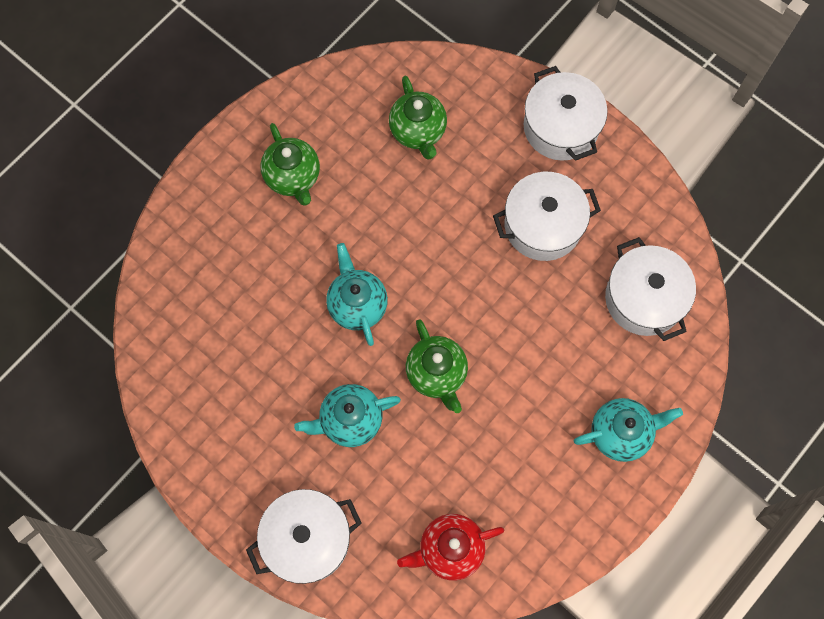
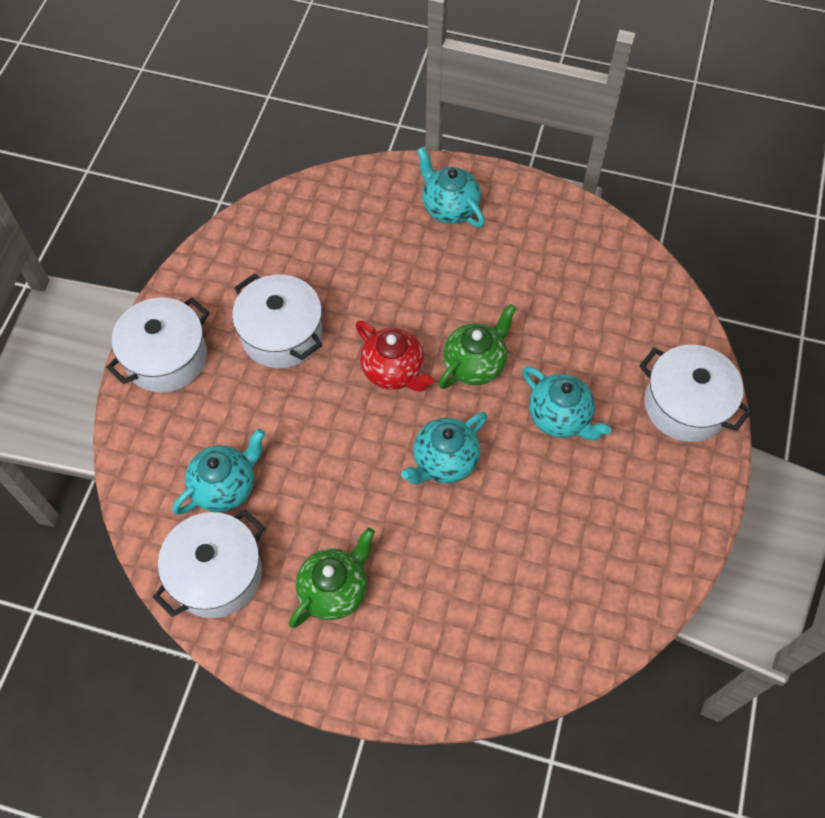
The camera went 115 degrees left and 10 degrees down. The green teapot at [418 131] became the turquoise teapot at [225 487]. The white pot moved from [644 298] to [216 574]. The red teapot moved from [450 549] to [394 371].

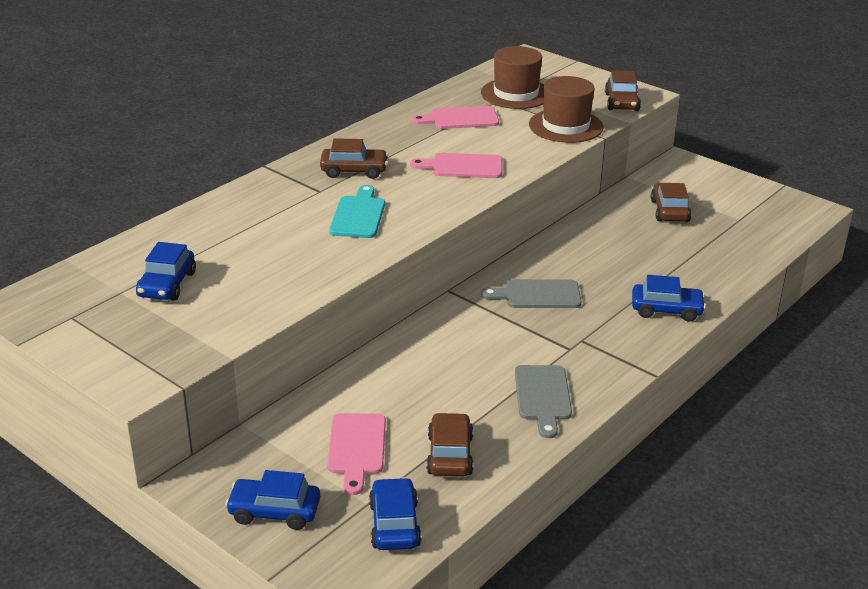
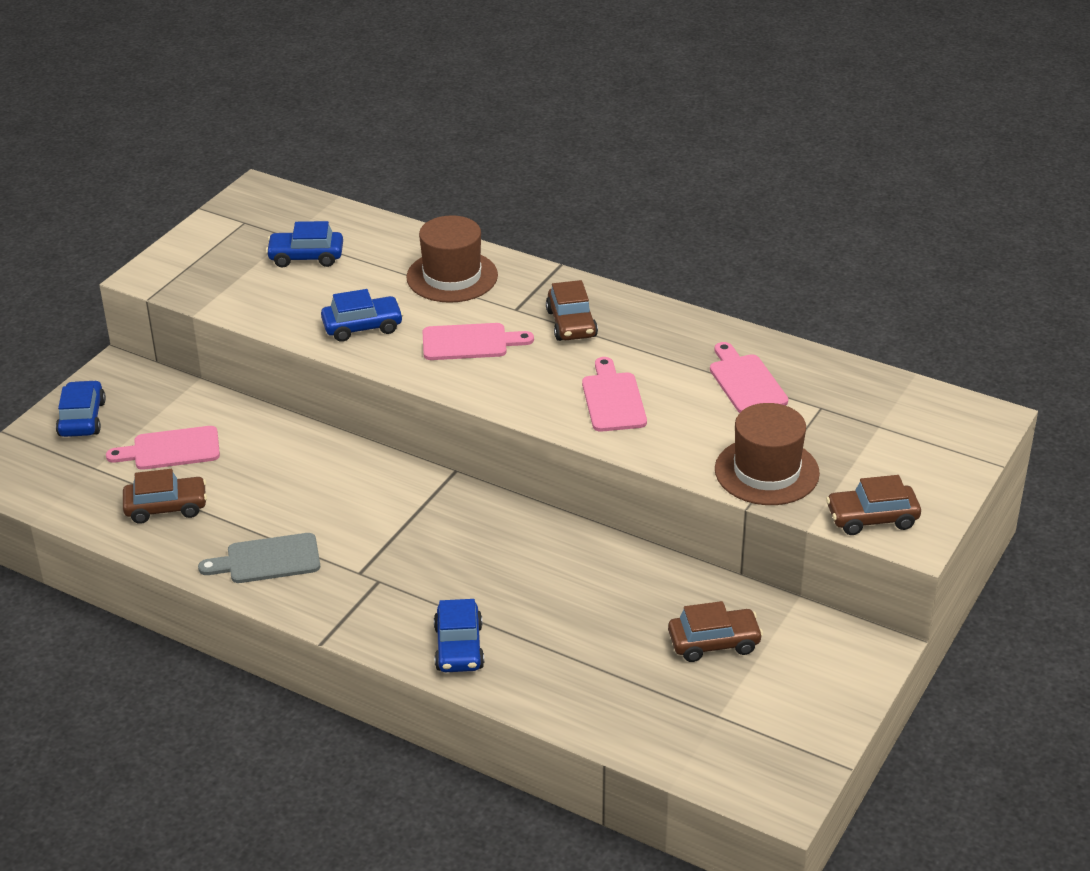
The camera went 80 degrees right and 5 degrees up. The brown hat moved from [516 94] to [452 276]. The turquoise cutting board at [358 215] became the pink cutting board at [470 342]. The grey cutting board at [537 295] disappeared. The blue car moved from [394 524] to [362 327].

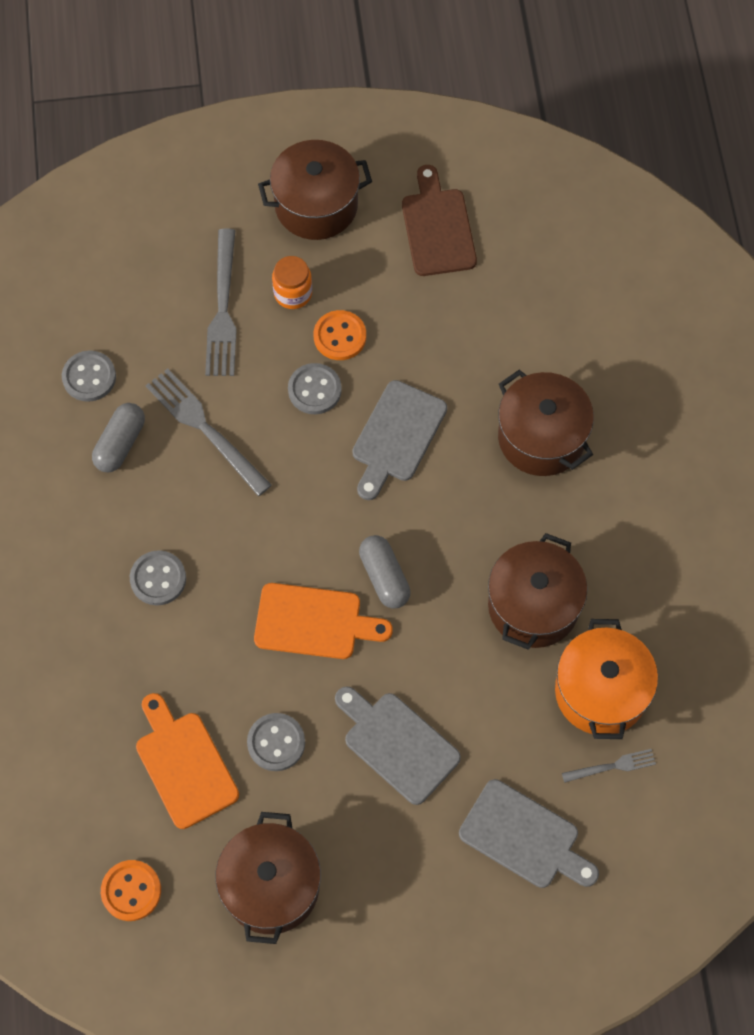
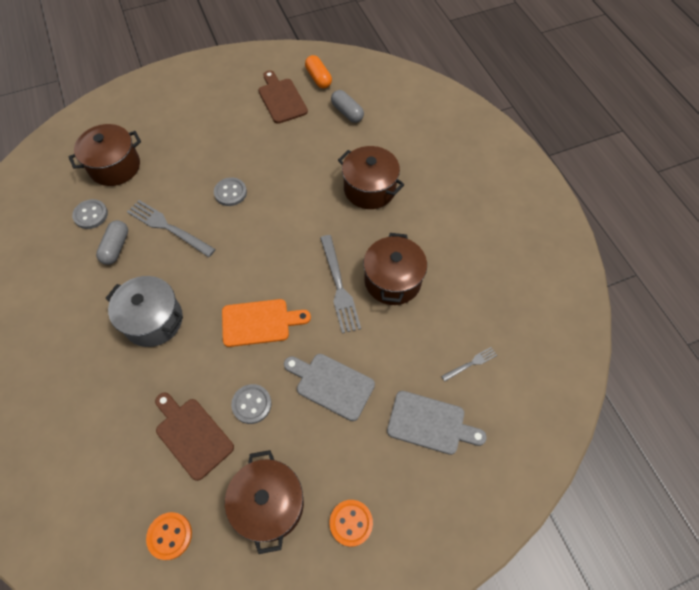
The camera went 15 degrees left and 5 degrees down. The brown pot moved from [316 205] to [115 166]. The grey fork moved from [223 309] to [339 287]. The orange jar at [293 293] disappeared. The orange button moved from [340 336] to [351 523]. The grey cutting board at [397 436] disappeared. The grey capsule moved from [384 577] to [347 112]. The grey button at [158 579] was replaced by the grey pot at [153 320]. The orange pot at [601 691] disappeared. The orange cutting board at [184 764] became the brown cutting board at [192 435]. The orange capsule at [318 78] appeared.

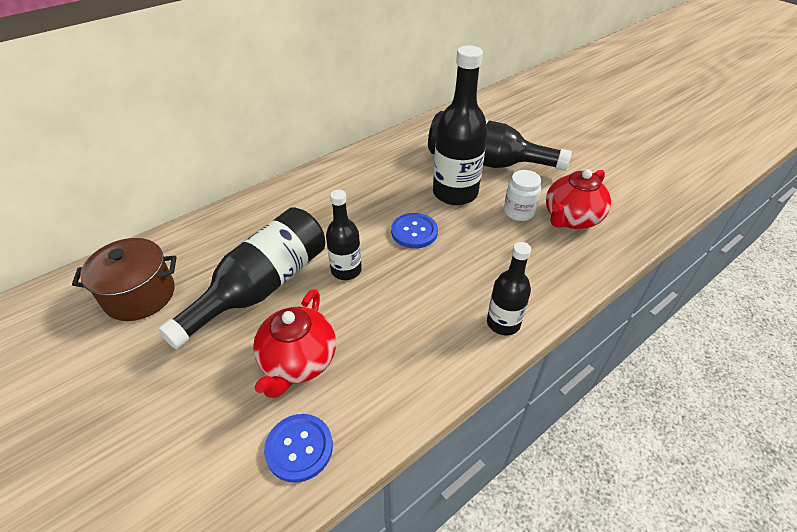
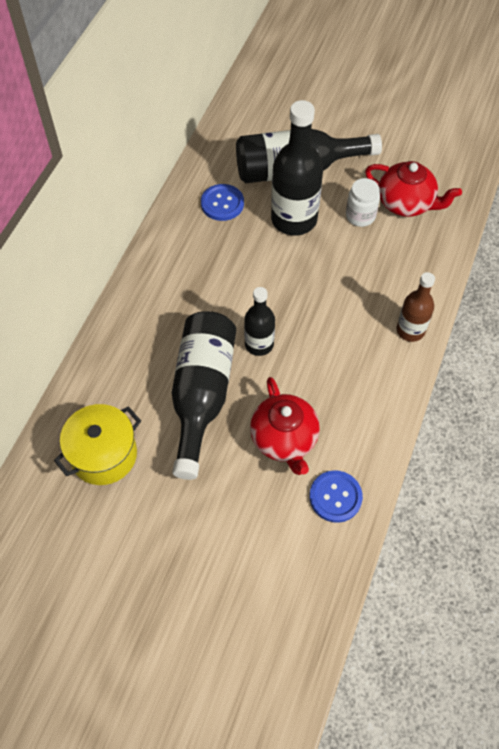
The camera went 30 degrees left and 15 degrees up. The red teapot at [571 218] turned 75 degrees counterclockwise. The blue button moved from [414 232] to [222 203]. The brown pot at [140 295] became the yellow pot at [104 455]. The black bottle at [503 323] became the brown bottle at [410 330].

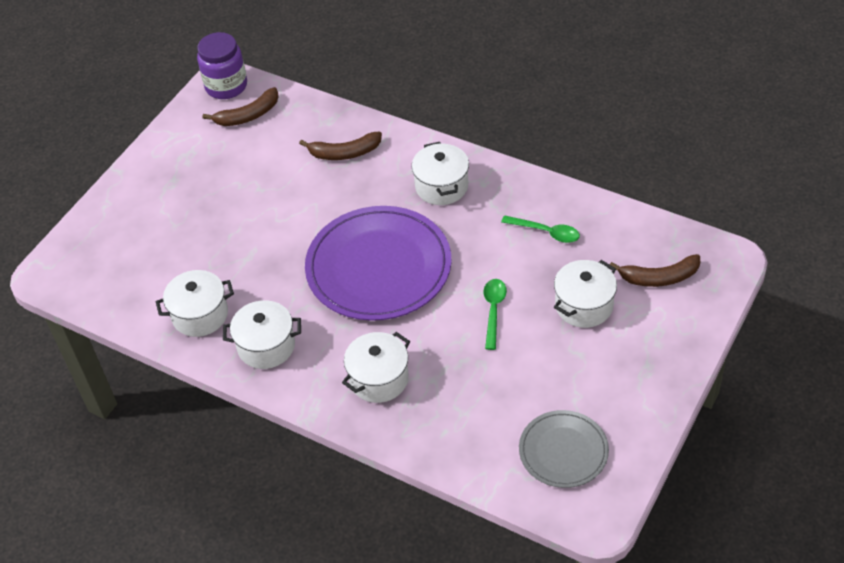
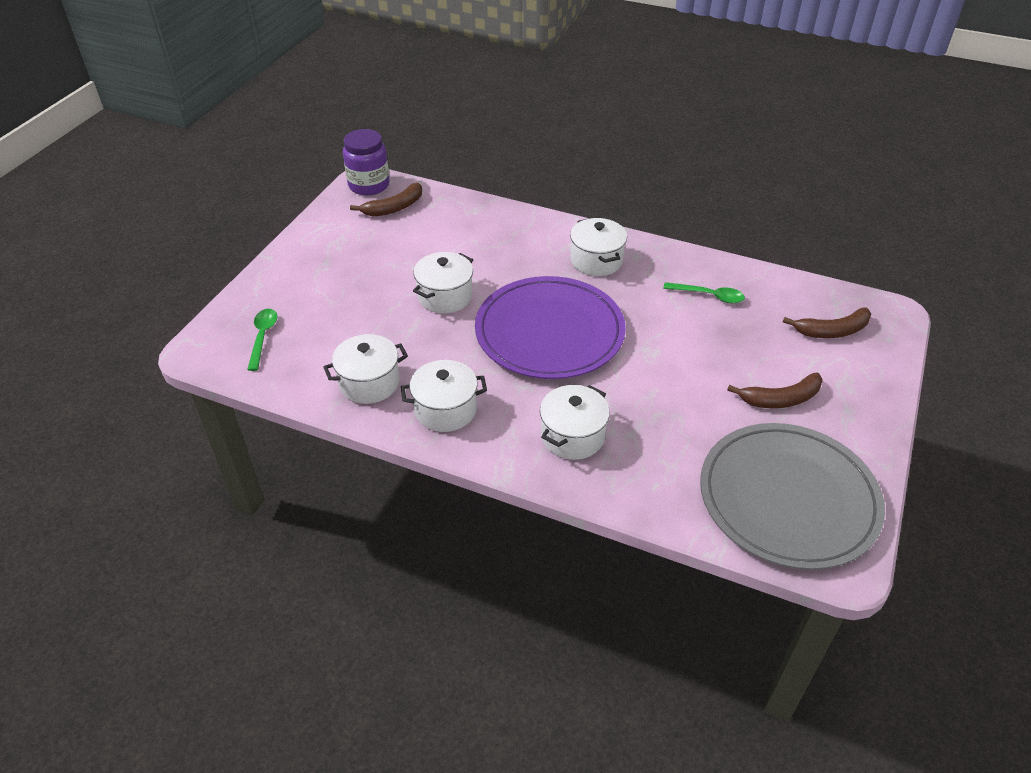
The camera went 10 degrees left and 5 degrees down. The brown banana moved from [345 153] to [781 399]. The white pot moved from [584 305] to [445 296]. The green spoon moved from [493 311] to [263 337]. The grey plate at [563 451] changed to 1.84 times the size.

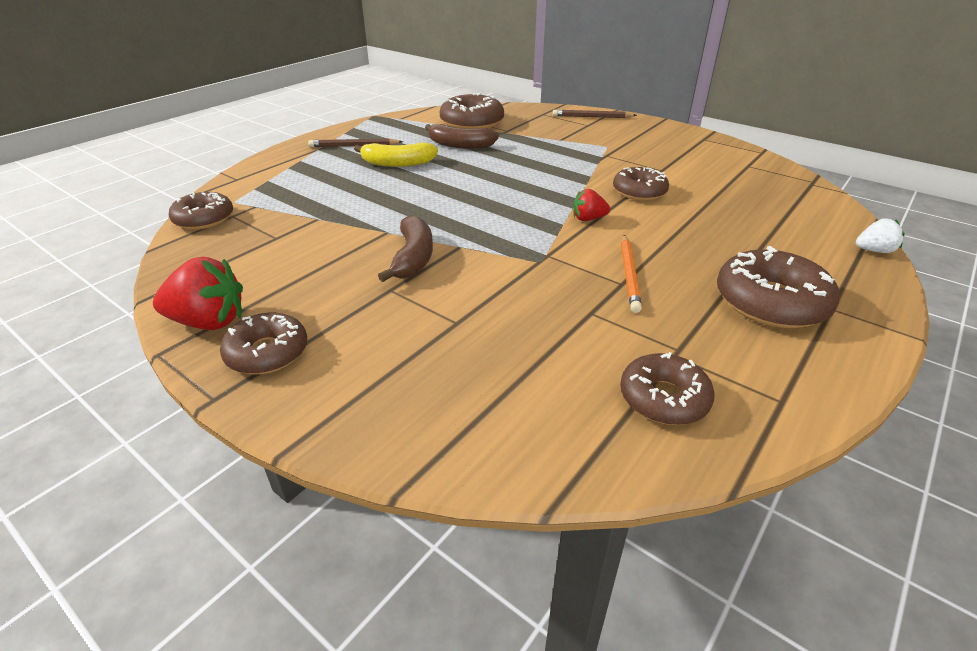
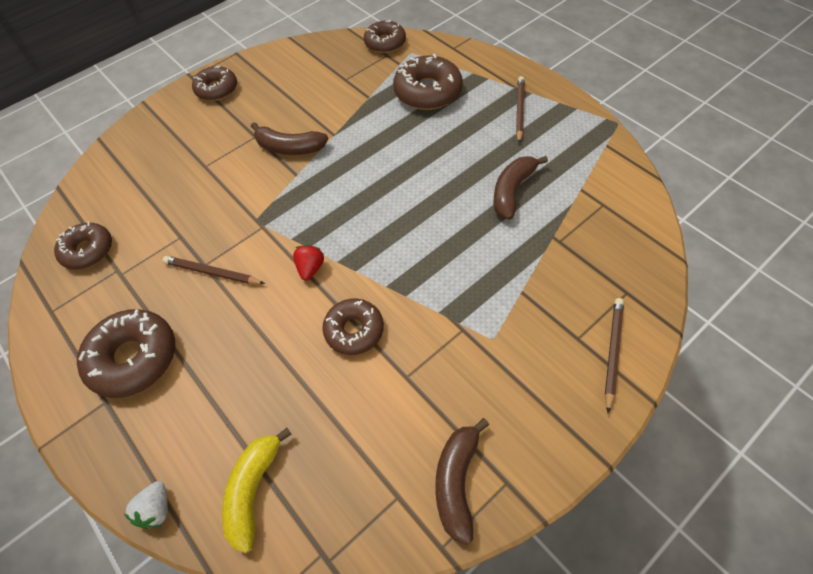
The camera went 105 degrees right and 20 degrees up. The brown donut moved from [472 123] to [428 92]. The yellow banana moved from [397 163] to [253 490]. The orange pencil at [629 275] became the brown pencil at [212 273]. The red strawberry at [209 322] disappeared. The brown banana at [456 482] appeared.

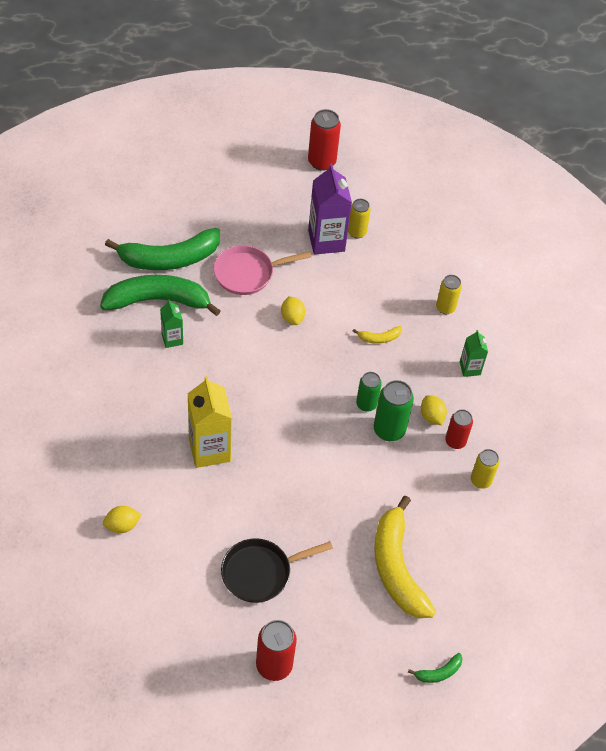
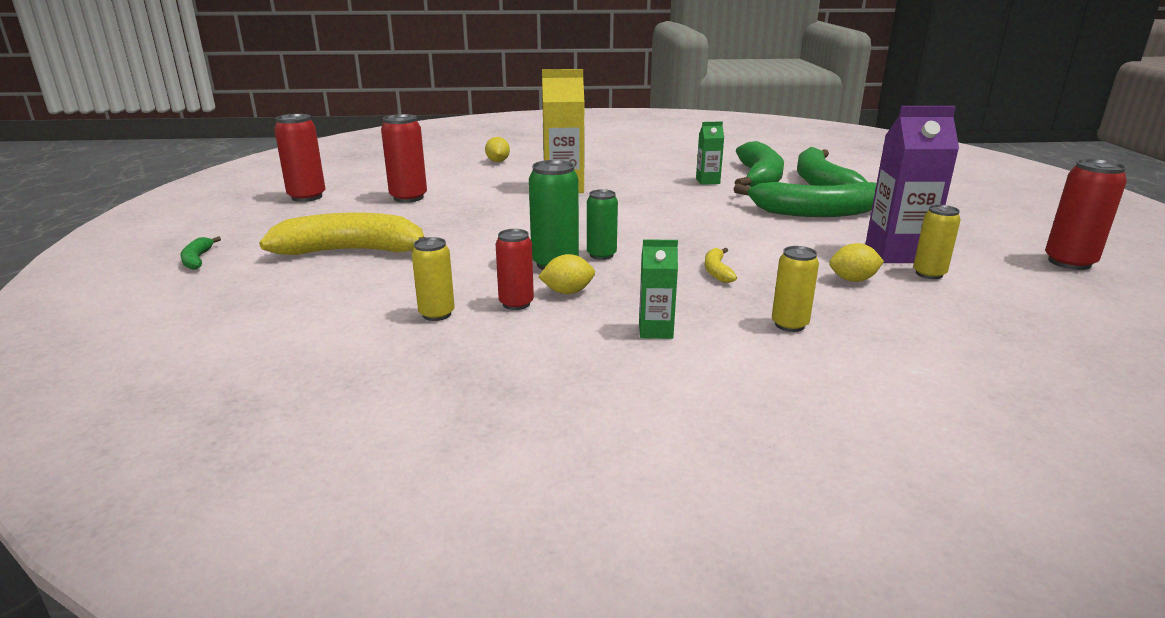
The camera went 105 degrees right and 30 degrees down. The pink pan at [248 273] was replaced by the green banana at [814 212]. The yellow lemon moved from [292 317] to [853 280]. The black pan at [261 572] was replaced by the red can at [408 198].

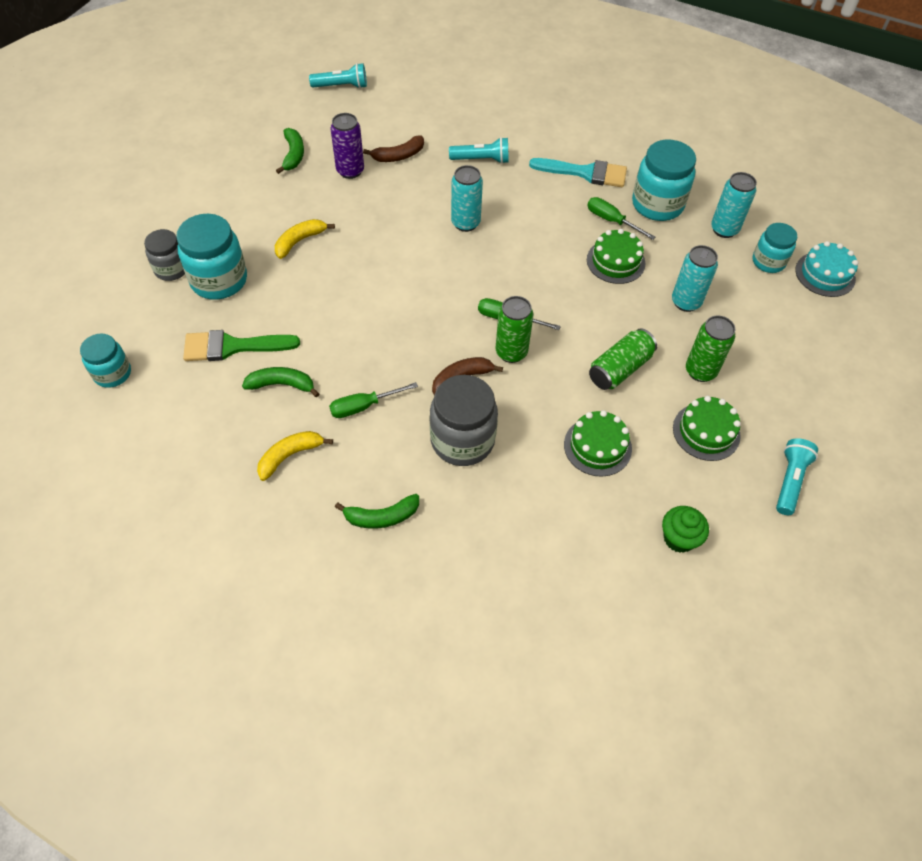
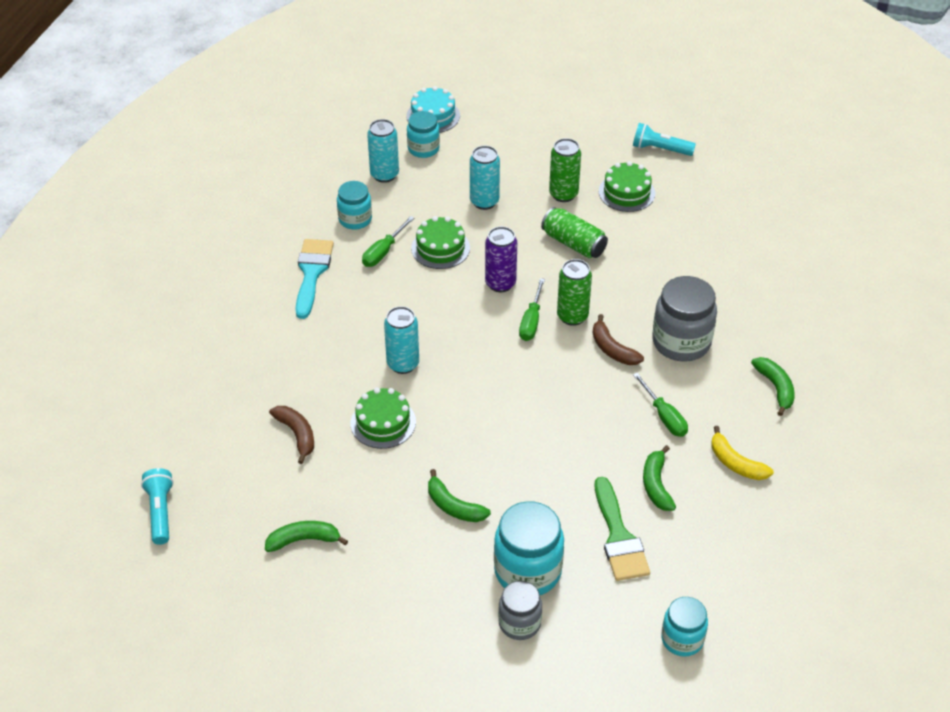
The camera went 95 degrees left and 10 degrees down. The purple can moved from [350 171] to [500 283]. The turquoise flashlight at [482 160] disappeared. The turquoise jar at [657 204] changed to 0.61 times the size. The yellow banana at [299 241] became the green banana at [453 506]. The green cake moved from [597 446] to [383 423]. The green cupcake at [679 538] disappeared.

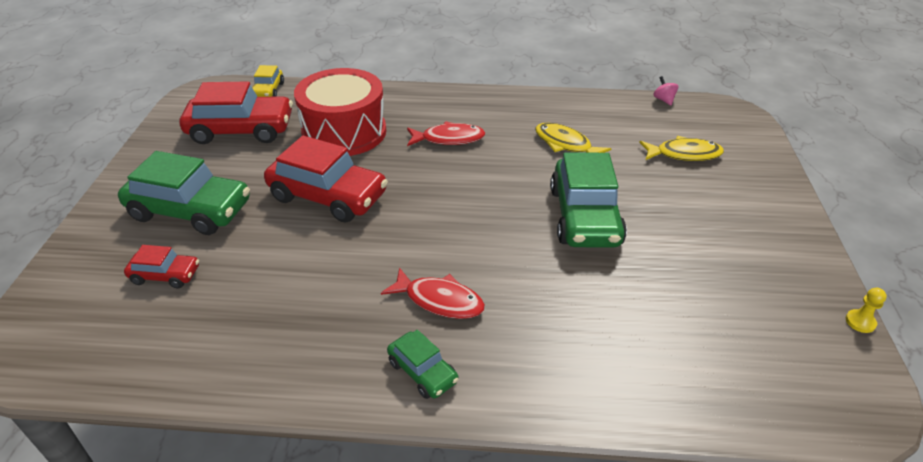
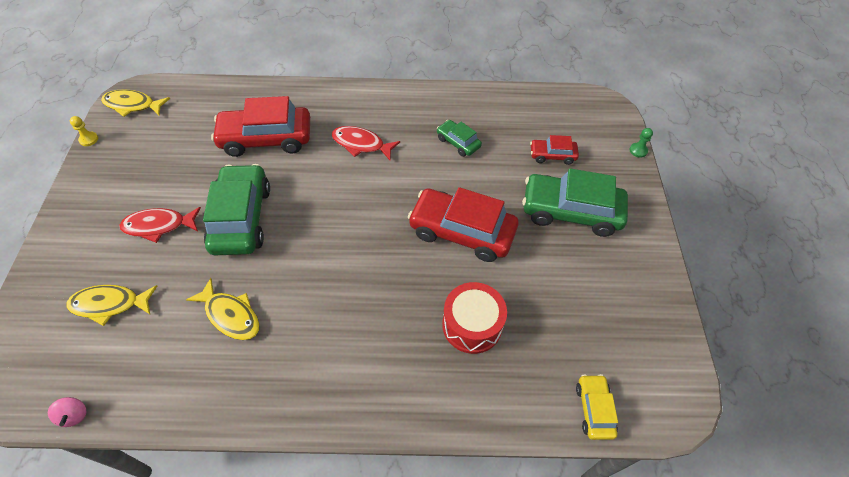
The camera went 175 degrees right and 15 degrees up. The red drum at [344 132] changed to 0.65 times the size. The red car moved from [241 130] to [266 139]. The red fish moved from [449 139] to [158 226]. The green car moved from [422 372] to [458 142]. The yellow fish at [132 105] appeared. The green pawn at [638 150] appeared.

